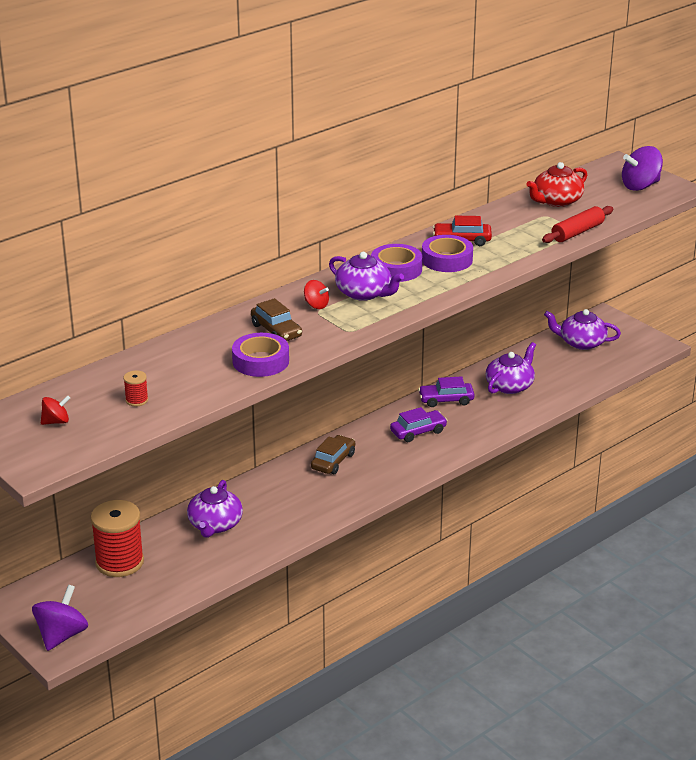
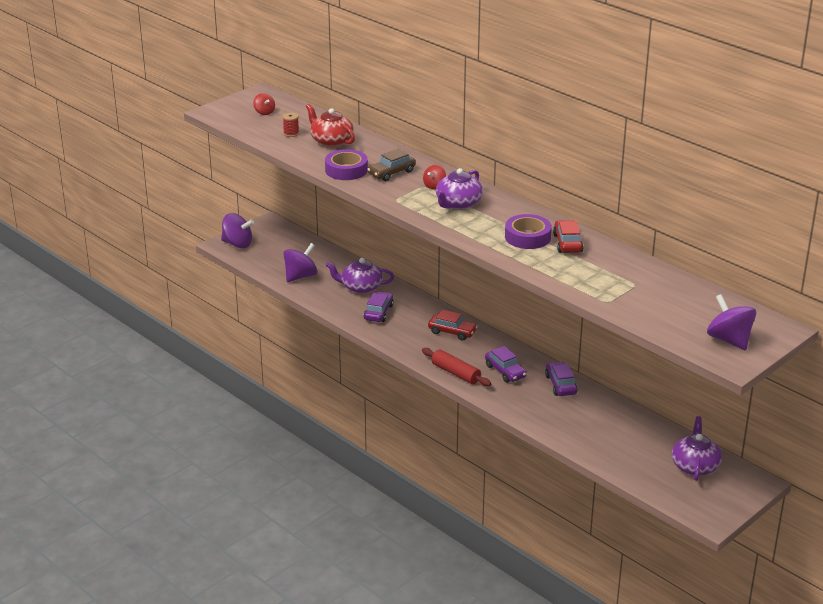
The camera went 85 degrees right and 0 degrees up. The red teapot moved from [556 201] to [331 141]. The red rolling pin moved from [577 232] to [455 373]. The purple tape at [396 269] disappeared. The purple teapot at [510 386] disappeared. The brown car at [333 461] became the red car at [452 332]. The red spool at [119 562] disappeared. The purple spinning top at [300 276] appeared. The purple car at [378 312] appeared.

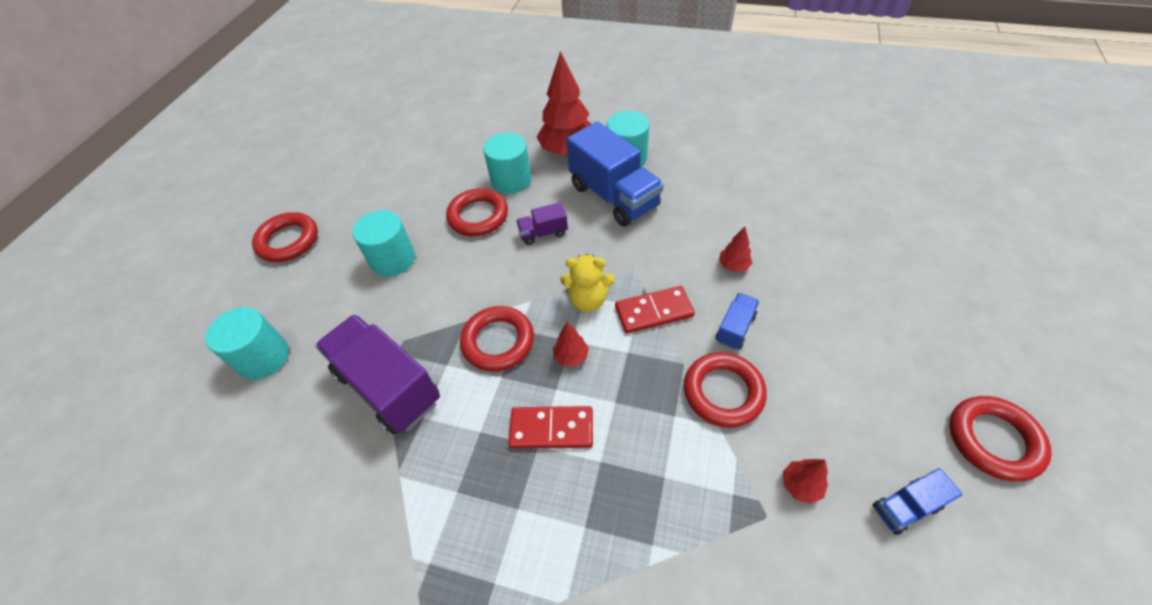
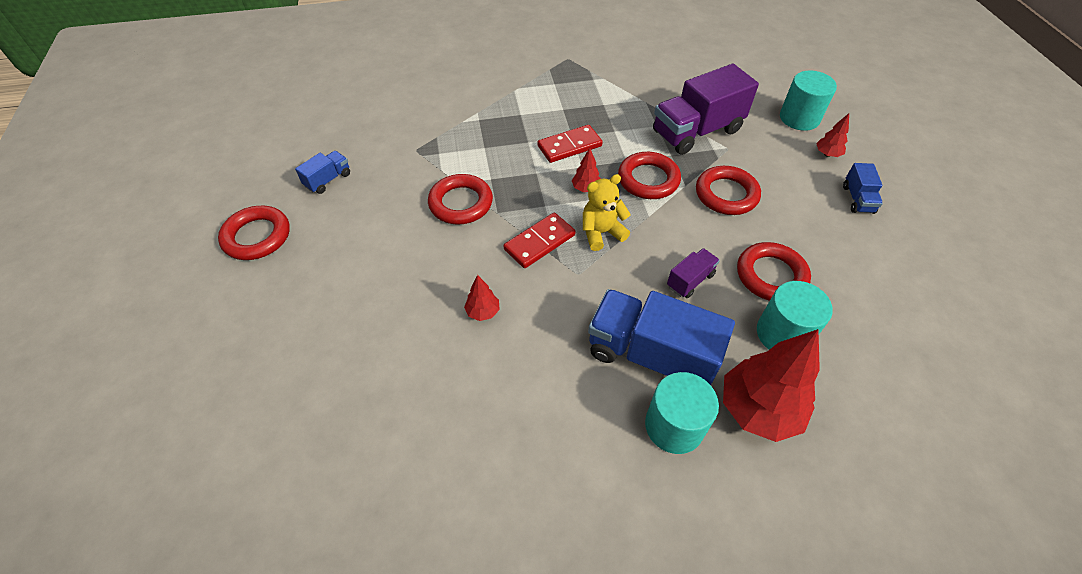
The camera went 150 degrees right and 0 degrees up. The turquoise cylinder at [393 259] disappeared. The red ring moved from [288 241] to [726 194]. The blue truck moved from [735 328] to [857 199]. The purple truck at [388 386] turned 135 degrees clockwise. The red tree moved from [800 485] to [827 154].

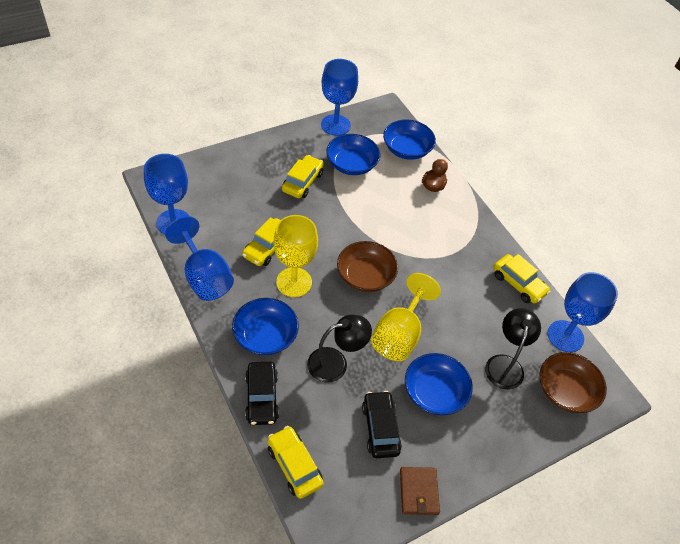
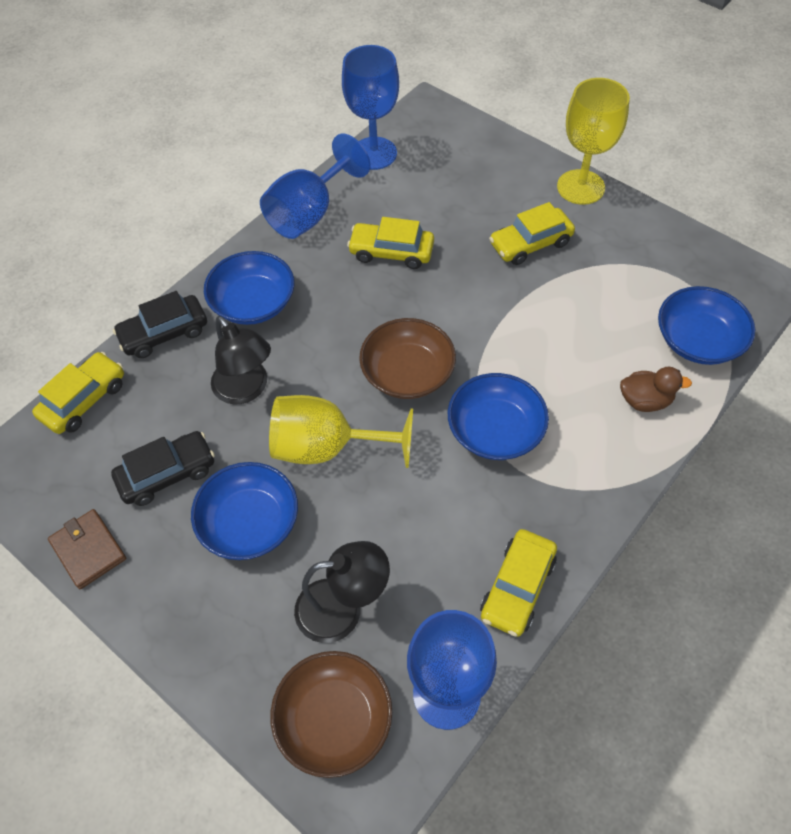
The camera went 75 degrees right and 5 degrees up. The blue goblet at [335 125] disappeared. The blue bowl moved from [351 164] to [495 430]. The yellow car at [302 182] turned 150 degrees clockwise. The yellow goblet moved from [294 282] to [580 187]. The brown wallet at [418 492] turned 75 degrees clockwise.

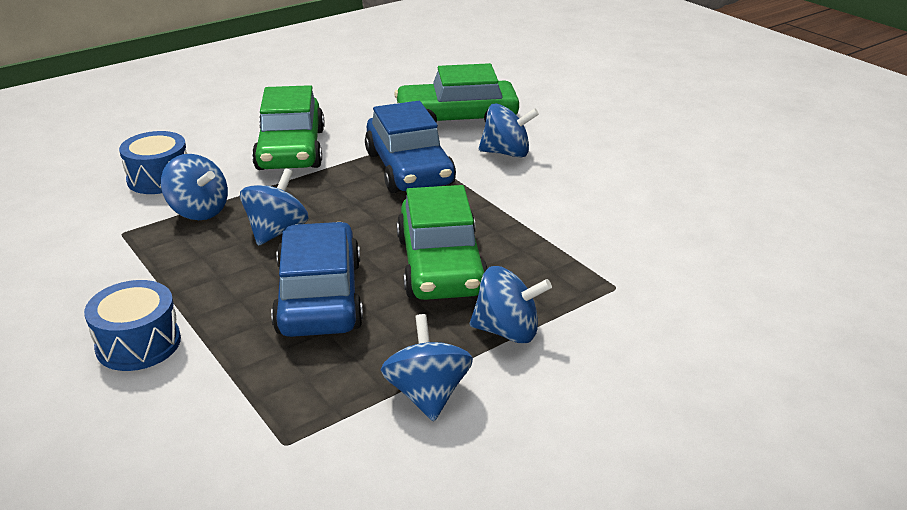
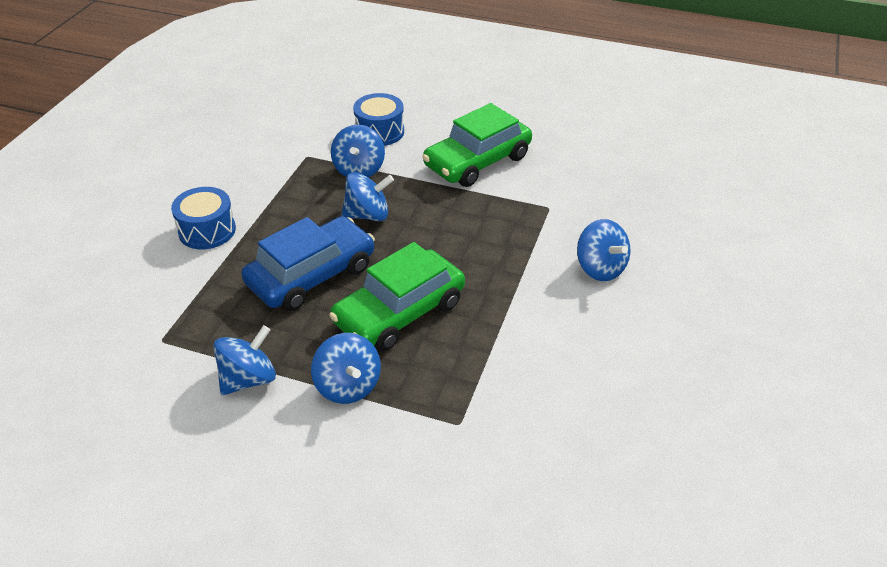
The camera went 55 degrees right and 10 degrees up. The green car at [456 118] disappeared. The blue car at [409 168] disappeared.

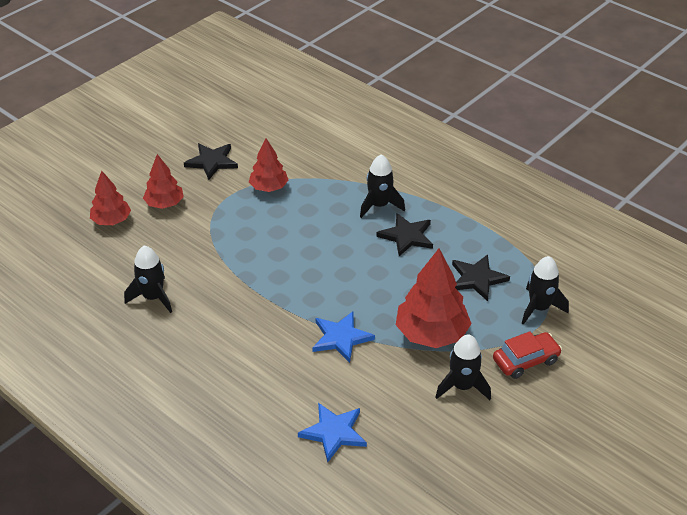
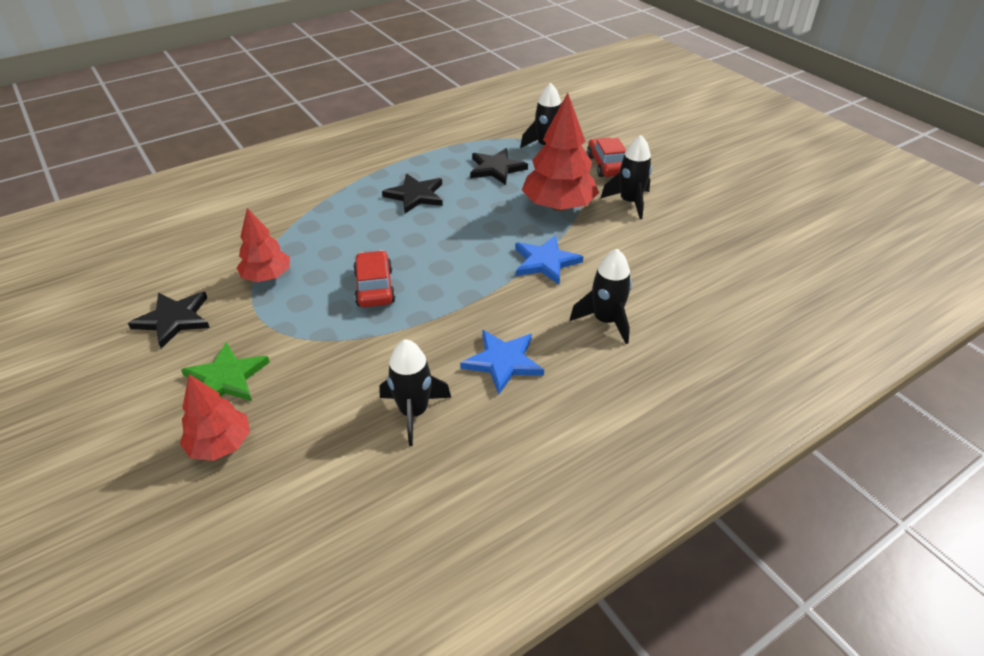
The camera went 75 degrees left and 0 degrees up. The red tree at [164 204] was replaced by the green star at [226 378]. The black rocket moved from [379 205] to [605 321]. The blue star moved from [334 432] to [503 362]. The red car at [374 287] appeared.

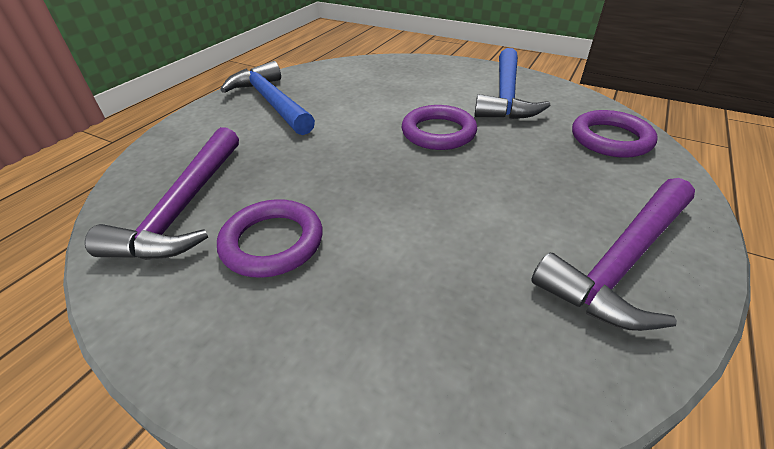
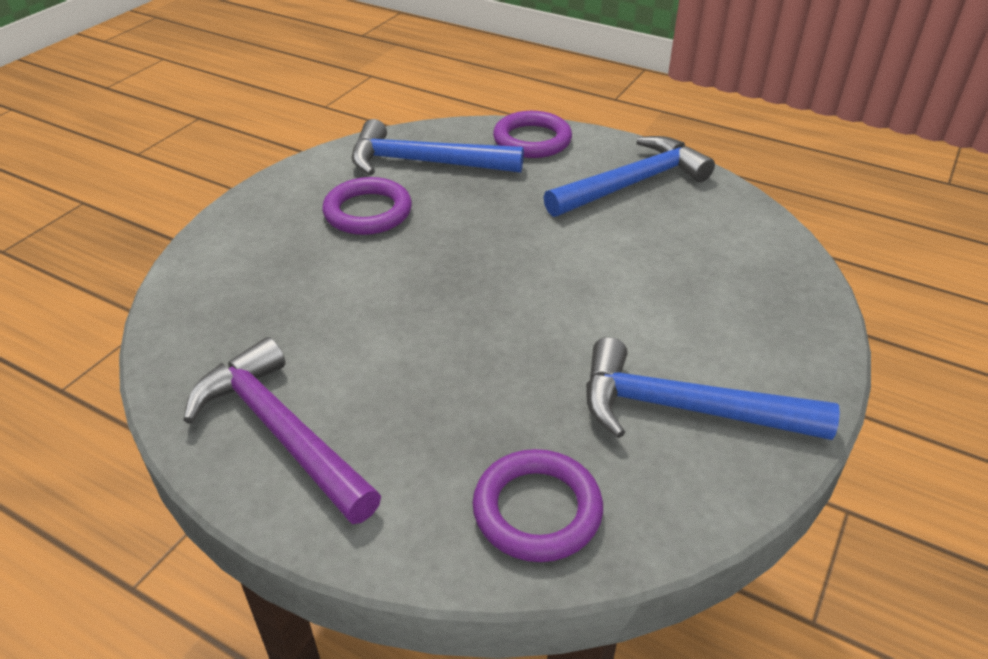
The camera went 90 degrees right and 0 degrees up. The purple ring moved from [438 132] to [532 140]. The purple hammer at [185 206] became the blue hammer at [425 163].

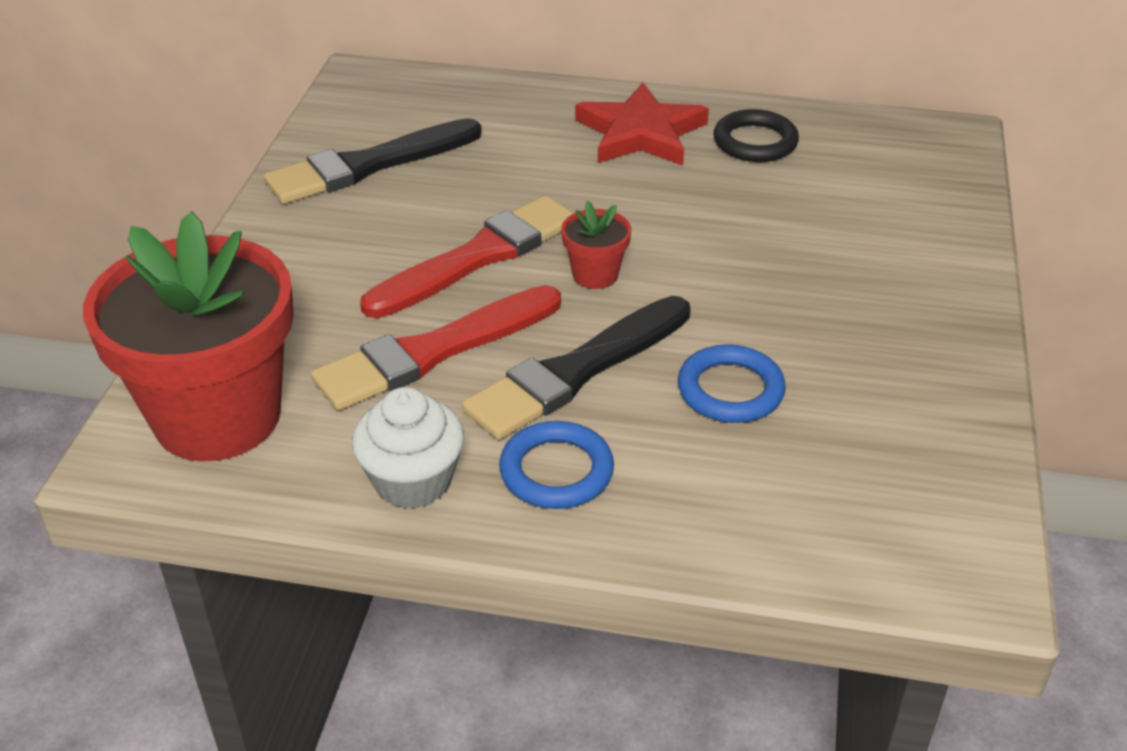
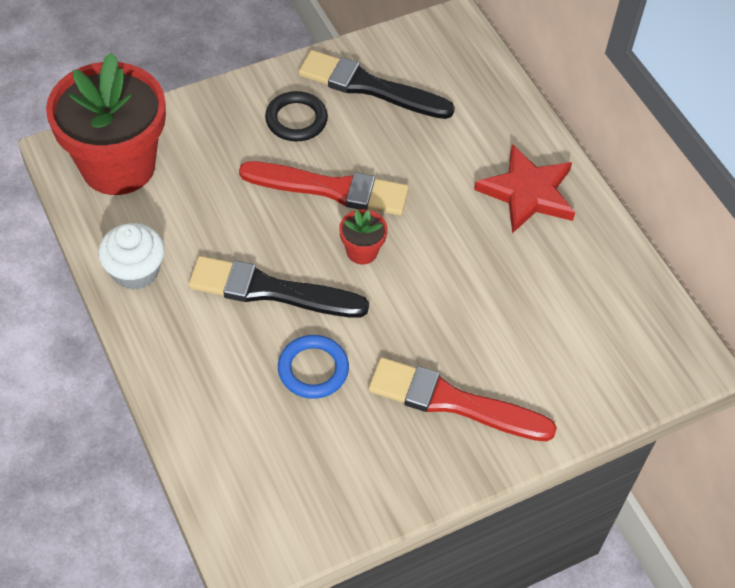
The camera went 50 degrees right and 15 degrees up. The black ring moved from [755 142] to [296 120]. The red brush moved from [433 351] to [453 402]. The blue ring at [556 471] disappeared.

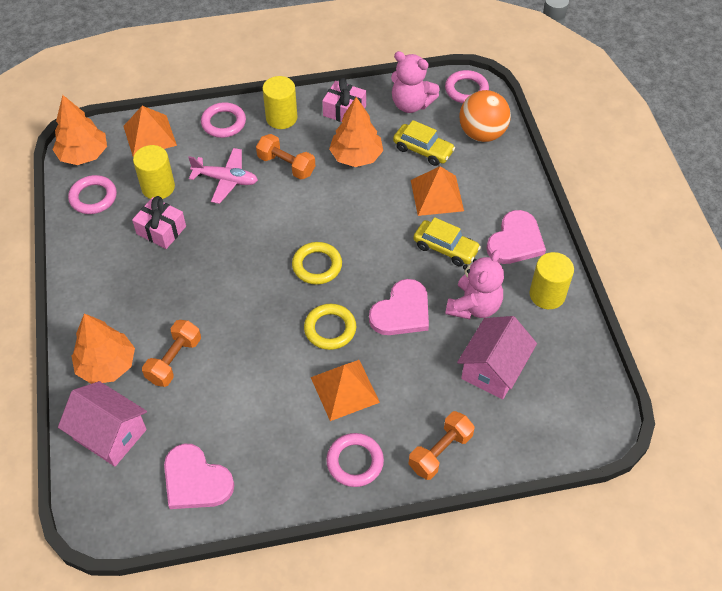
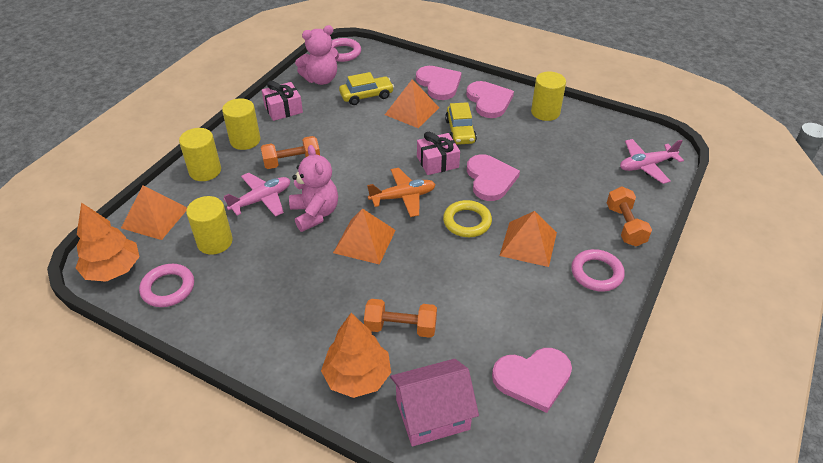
The camera went 50 degrees left and 10 degrees down. The orange ball at [482 134] disappeared. The orange tree at [356 156] disappeared. The pink ring at [223 123] was replaced by the yellow cylinder at [205 171]. The pink gift moved from [161 230] to [437 162]. The yellow car at [445 248] turned 105 degrees clockwise. The yellow ring at [317 266] was replaced by the orange plane at [403 197]. The pink teddy bear moved from [474 306] to [315 214]. The pink house at [493 369] disappeared. The orange dumbbell at [174 360] turned 60 degrees counterclockwise. The pink heart at [439 84] appeared. The pink plane at [646 166] appeared. The orange pyramid at [364 241] appeared.

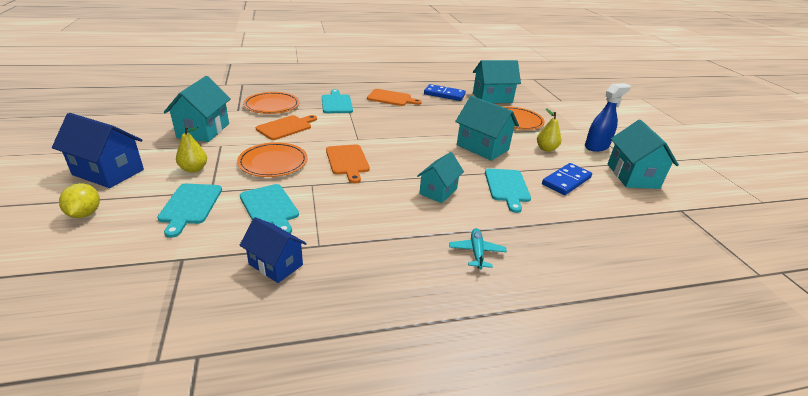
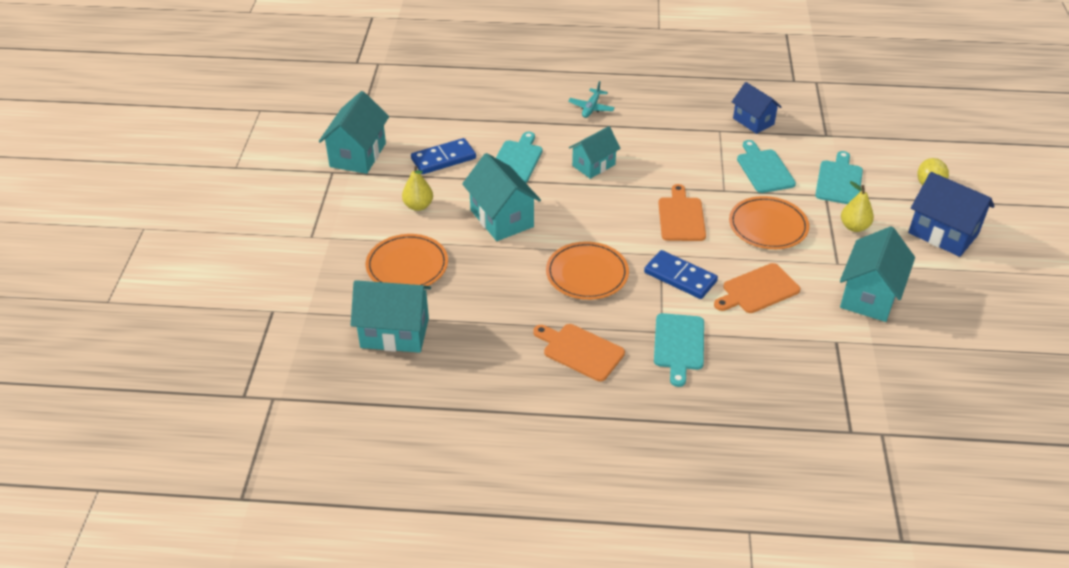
The camera went 160 degrees left and 10 degrees up. The blue spray bottle at [596 146] disappeared. The blue domino moved from [444 94] to [680 277]. The orange plate moved from [272 105] to [587 273].

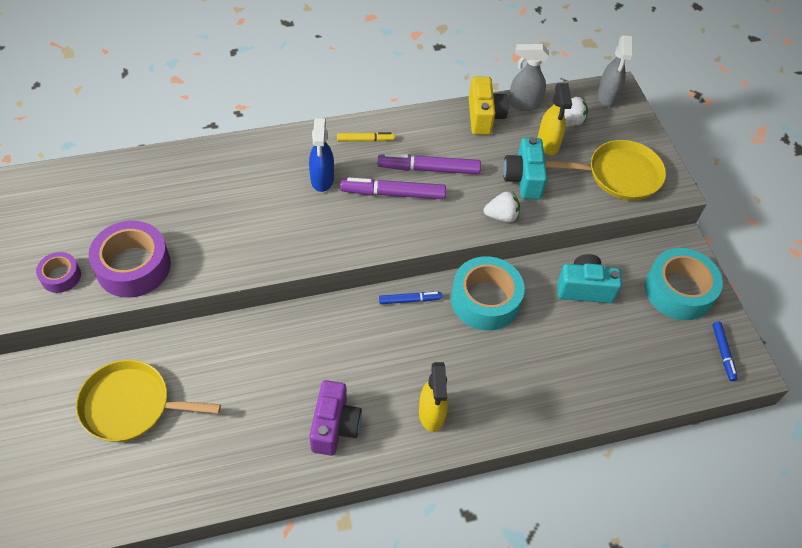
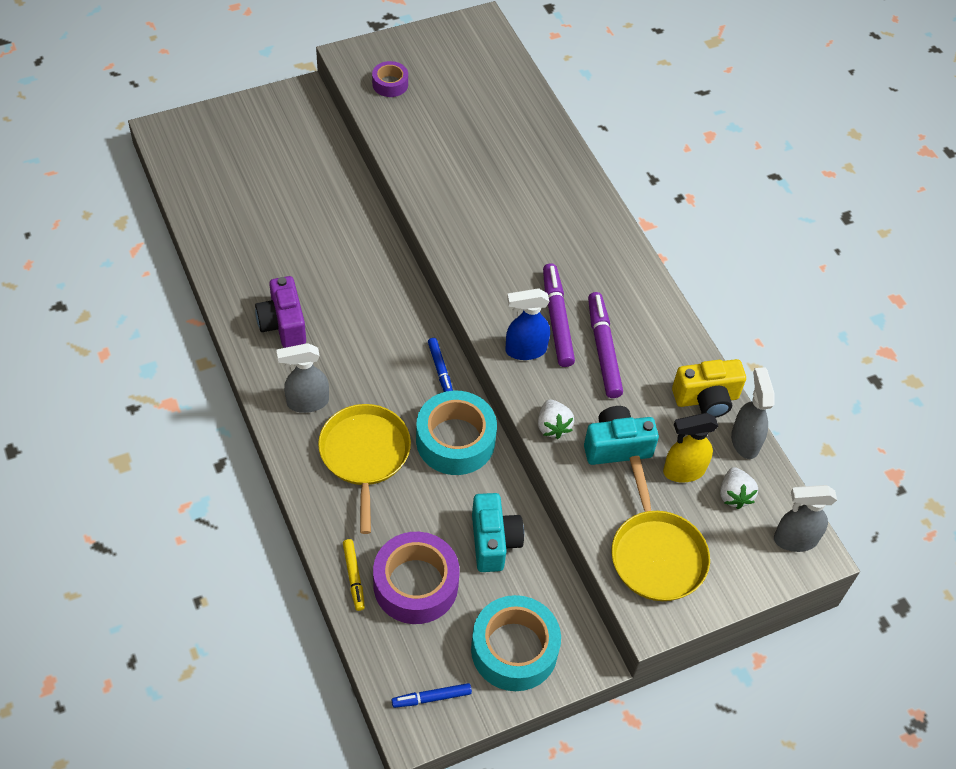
The camera went 80 degrees right and 0 degrees up. The blue spray bottle moved from [322 180] to [525 350]. The yellow marker moved from [365 140] to [353 577]. The purple tape moved from [133 266] to [415 584]. The yellow pan moved from [131 405] to [365 455]. The yellow spray bottle at [431 414] became the grey spray bottle at [307 402]. The purple camera at [334 426] turned 75 degrees clockwise.

